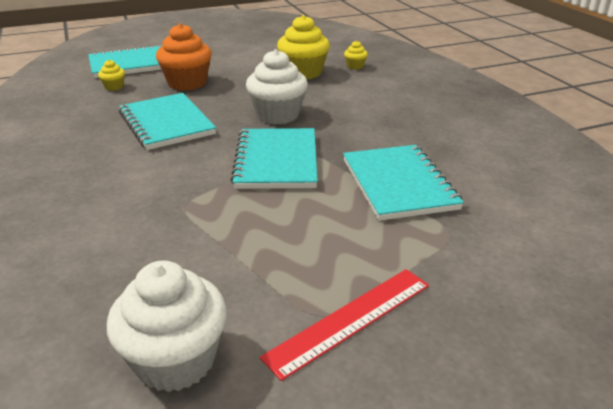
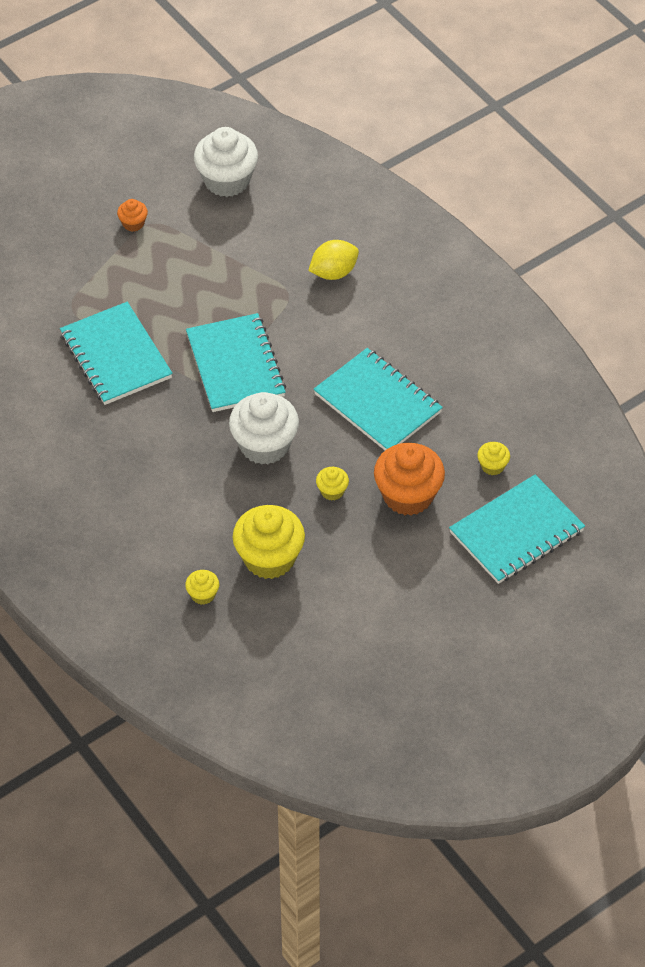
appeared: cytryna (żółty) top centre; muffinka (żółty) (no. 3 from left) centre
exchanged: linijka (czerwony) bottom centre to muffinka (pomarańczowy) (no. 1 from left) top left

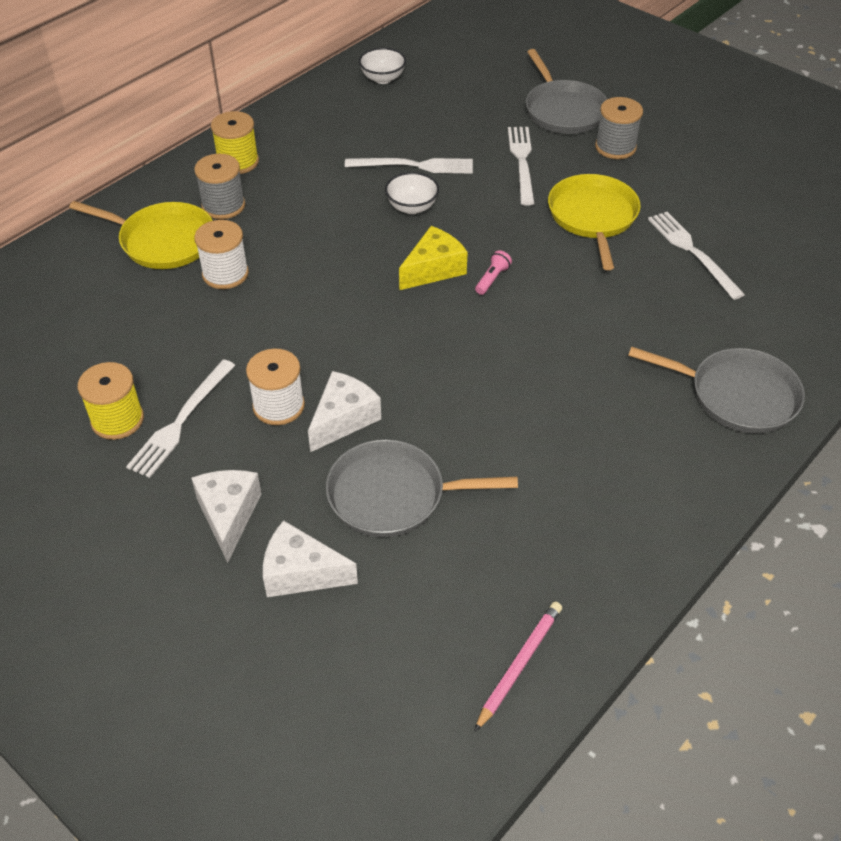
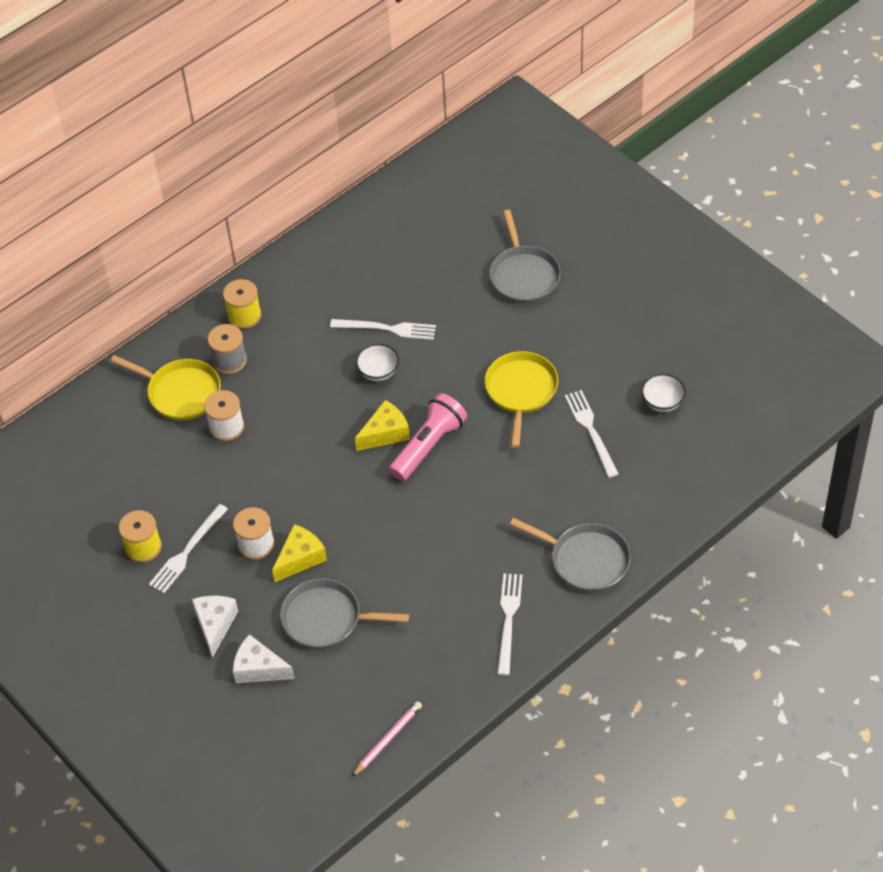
missing: szpulka (szary) (no. 2 from left) top right
relocated: miska (biały) (no. 1 from left in the first image) top centre to miska (biały) (no. 2 from left) middle right; widelec (biały) (no. 3 from left) top centre to bottom centre
colour: ser (biały) (no. 3 from left) centre to ser (żółty) (no. 1 from left) centre
size: latarka (różowy) top centre = centre x2.44

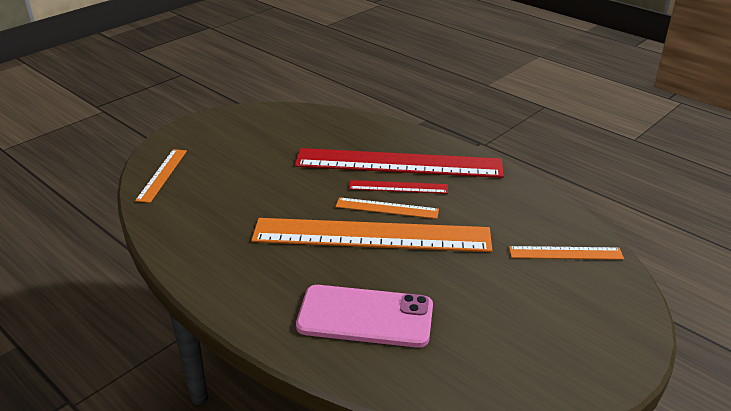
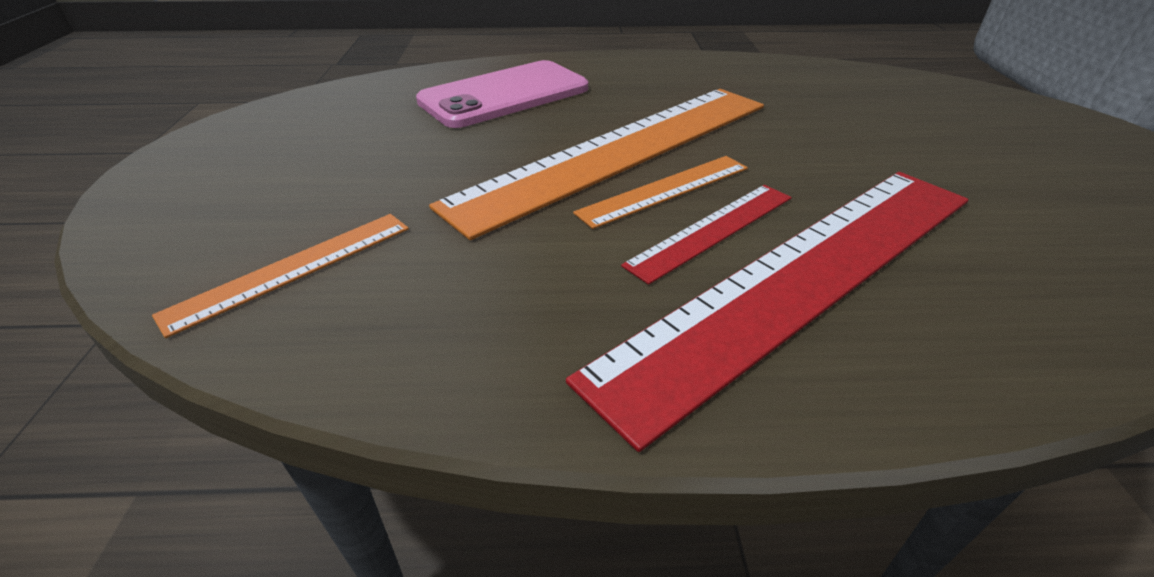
missing: linijka (pomarańczowy) (no. 1 from left) middle left

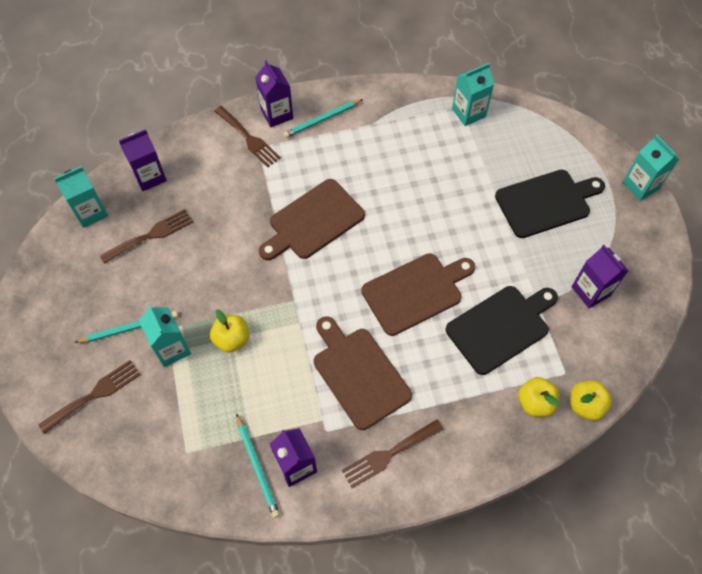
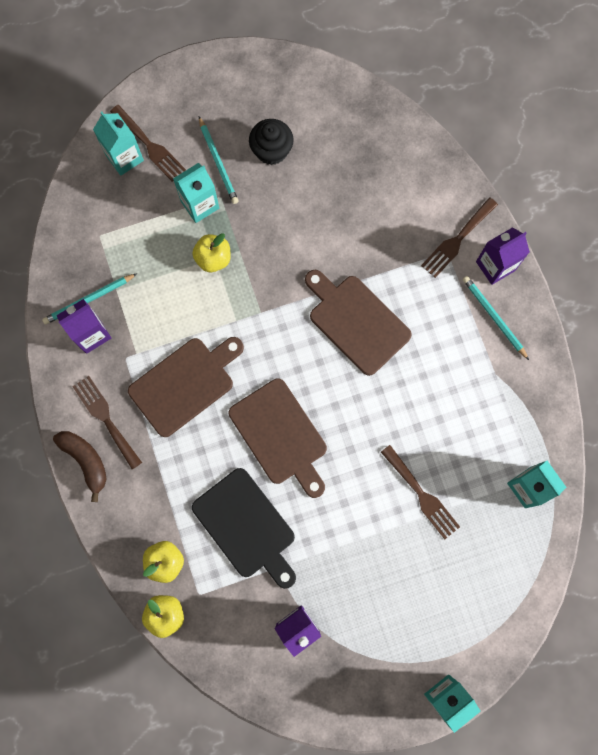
missing: karton mleka (fioletowy) (no. 1 from left) top left; deska do krojenia (czarny) (no. 2 from left) middle right
appeared: banan (brązowy) middle left; muffinka (czarny) top centre
relocated: karton mleka (turkusowy) (no. 1 from left) middle left to top left; widelec (brązowy) (no. 2 from left in the first image) middle left to widelec (brązowy) (no. 3 from left) middle right

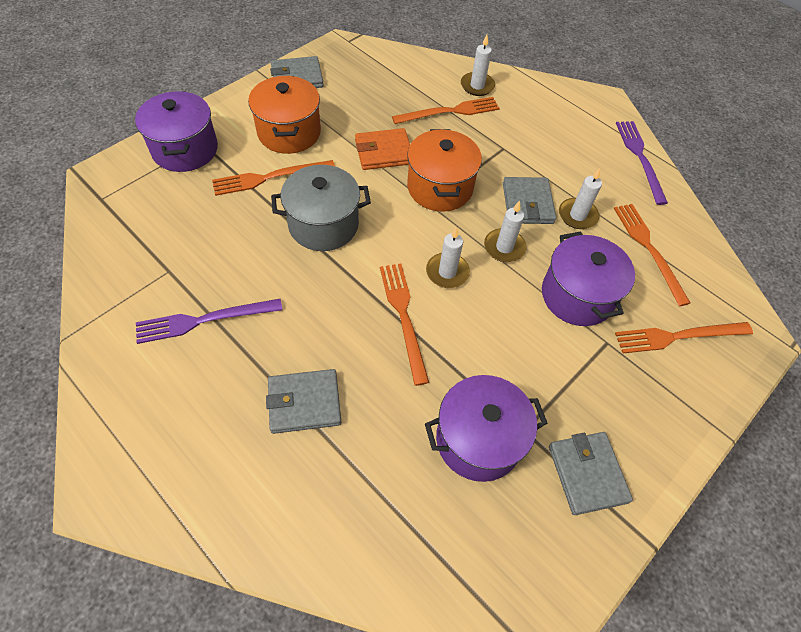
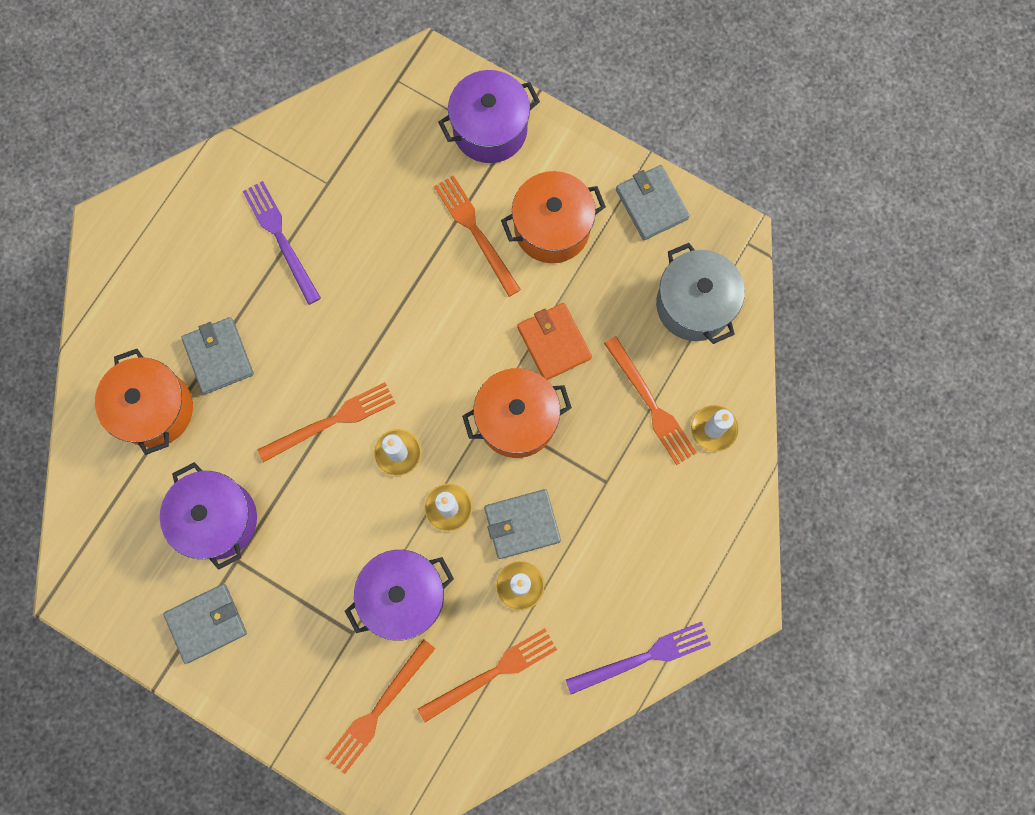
appeared: garnek (pomarańczowy) (no. 1 from left) middle left
relocated: garnek (szary) top centre to middle right
spun: widelec (pomarańczowy) (no. 5 from left in the first image) middle right = bottom centre 120 degrees counterclockwise

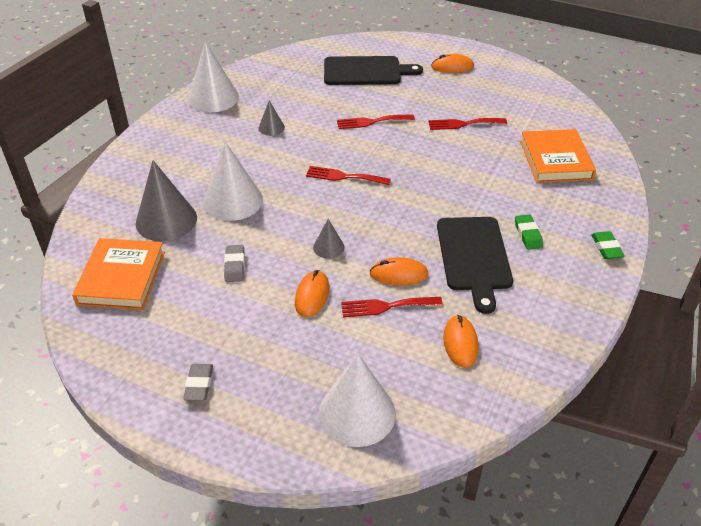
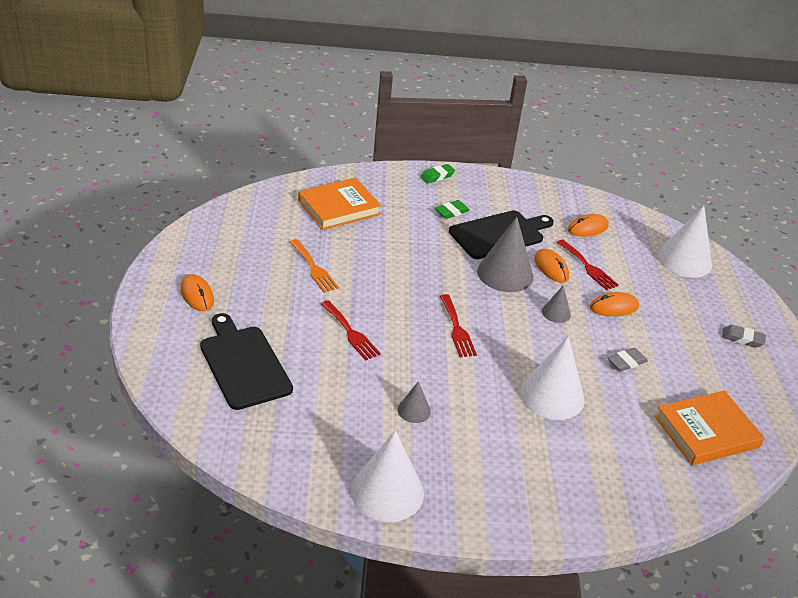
relocated: stożek (szary) (no. 1 from left in the first image) middle left to stożek (szary) (no. 2 from left) centre
colour: widelec (czerwony) (no. 4 from left) top centre to widelec (pomarańczowy) centre
spun: gumka do mazania (szary) (no. 1 from left in the first image) bottom left = middle right 45 degrees clockwise

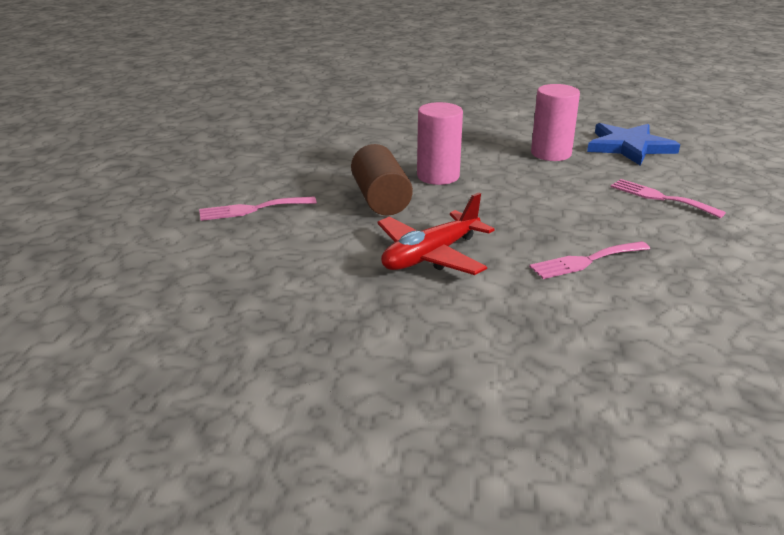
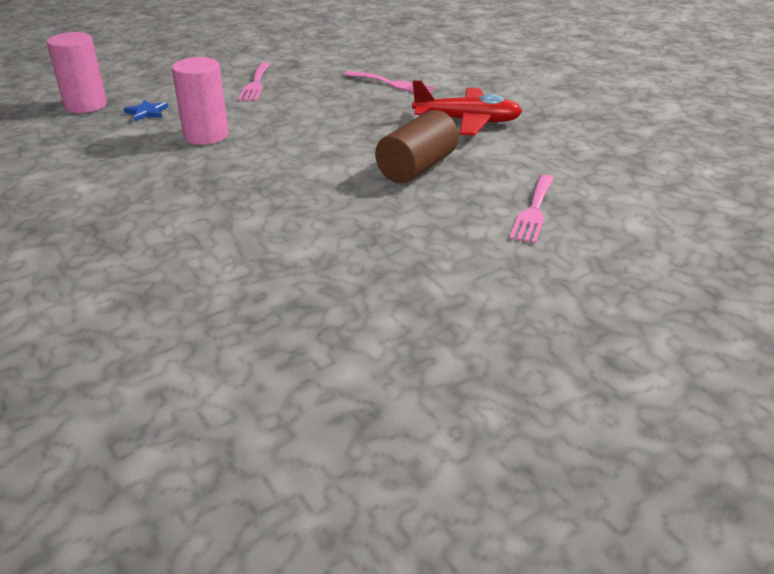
relocated: walec (różowy) (no. 1 from left) top centre to top left
spun: widelec (różowy) (no. 1 from left in the first image) middle left = middle right 75 degrees clockwise
size: gwiazda (niebieski) top right = top left x0.45

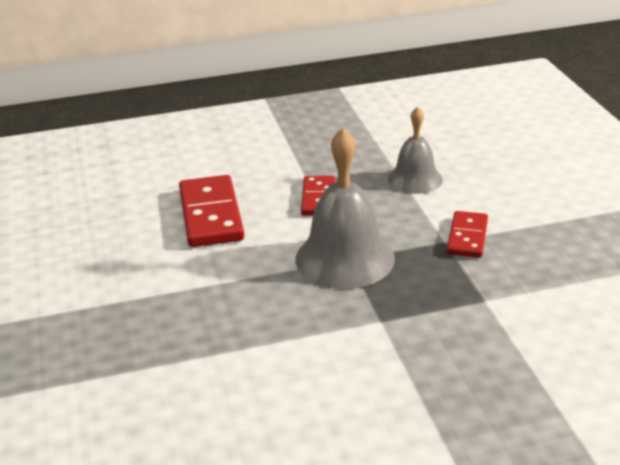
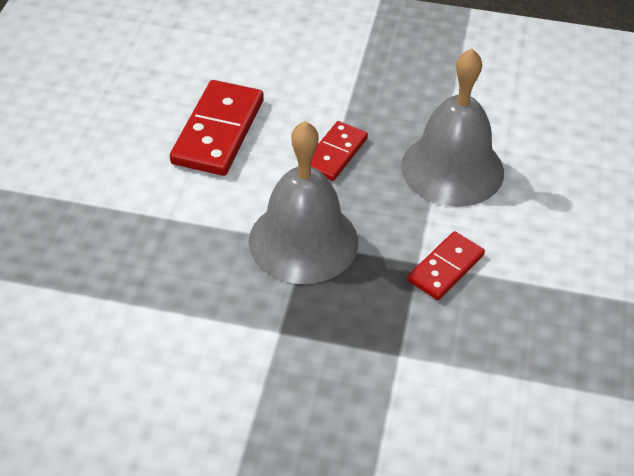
size: dzwonek (szary) (no. 2 from left) top right = top right x1.62

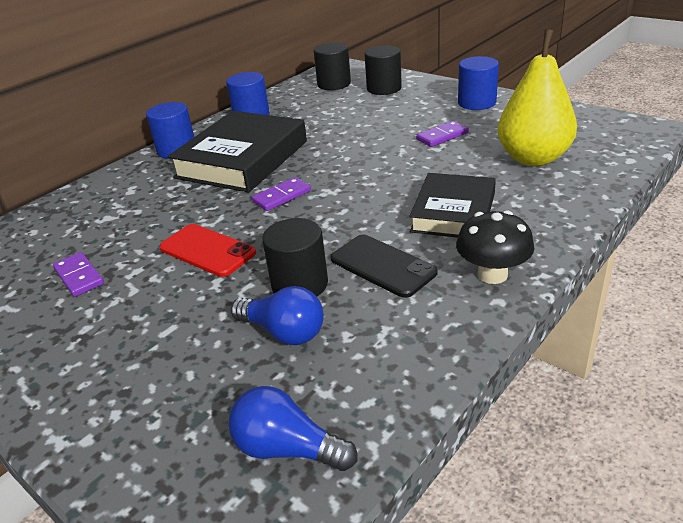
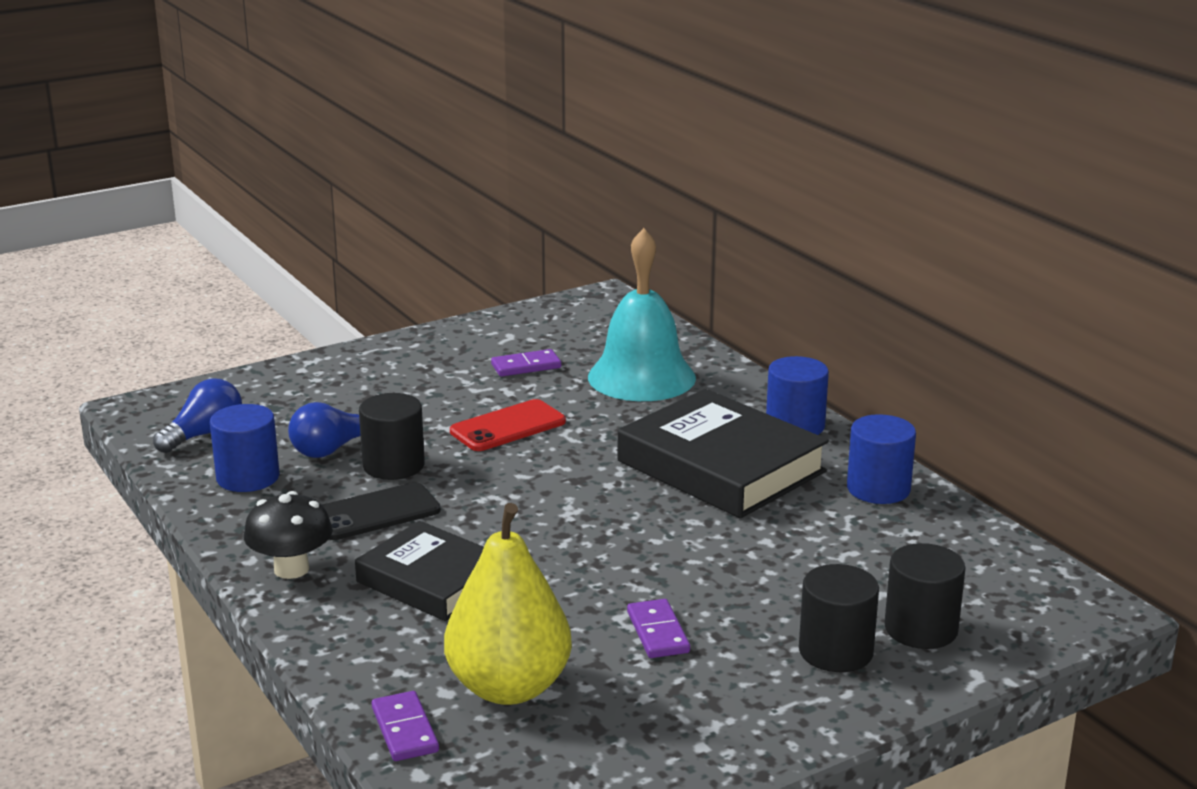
appeared: dzwonek (turkusowy) centre
relocated: kostka domina (fioletowy) (no. 2 from left in the first image) centre to kostka domina (fioletowy) (no. 1 from left) bottom centre; walec (czarny) (no. 2 from left) top centre to bottom right; walec (niebieski) (no. 3 from left in the first image) top right to walec (niebieski) (no. 1 from left) middle left

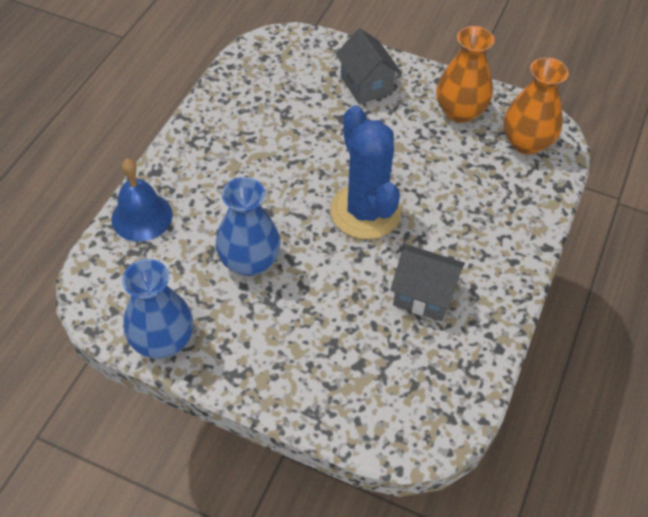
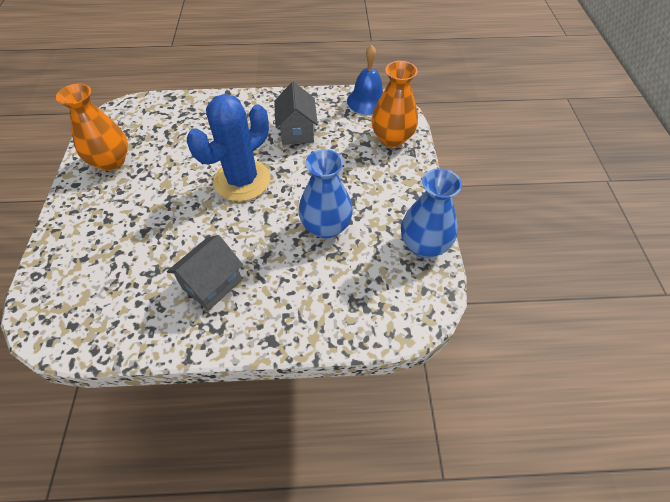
relocated: dzwonek (niebieski) middle left to top centre; domek (szary) (no. 1 from left) top centre to middle left; wazon (pomarańczowy) (no. 2 from left) top right to top centre

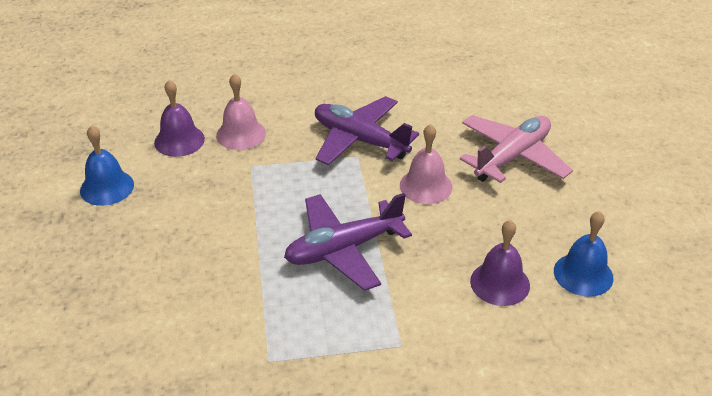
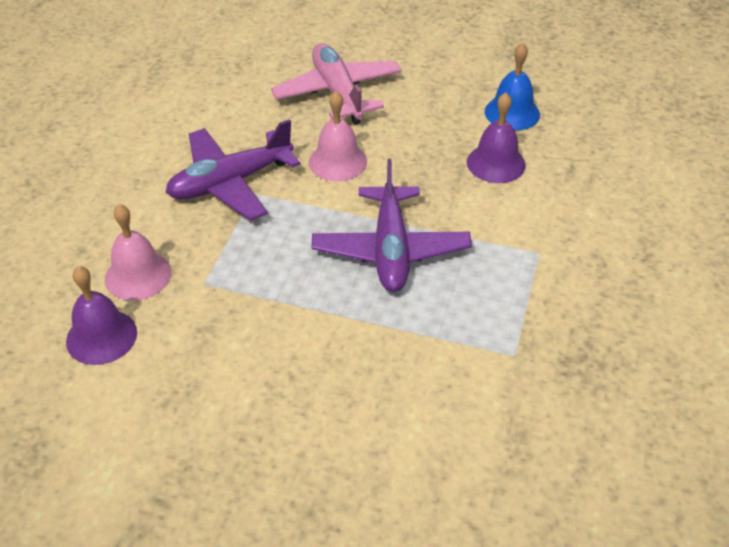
missing: dzwonek (niebieski) (no. 1 from left) middle left

